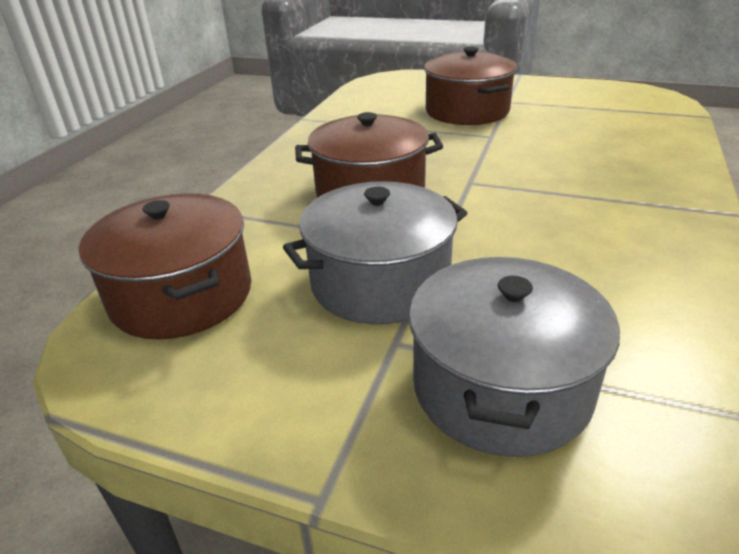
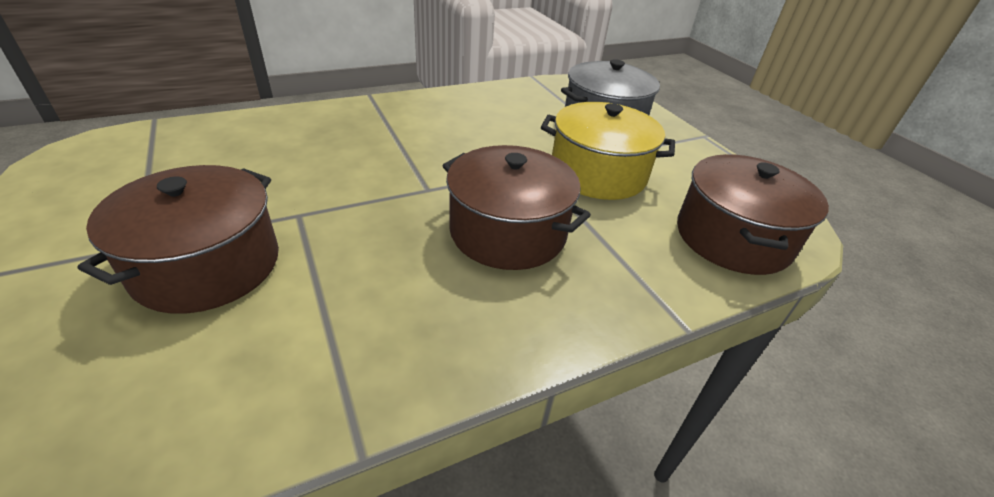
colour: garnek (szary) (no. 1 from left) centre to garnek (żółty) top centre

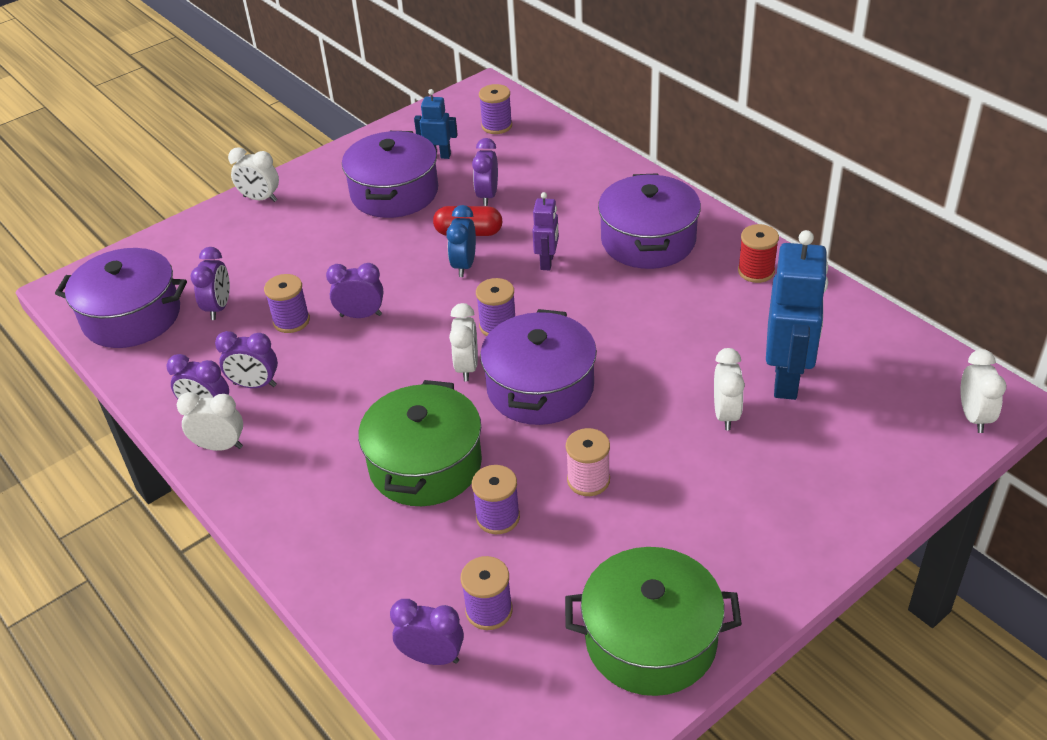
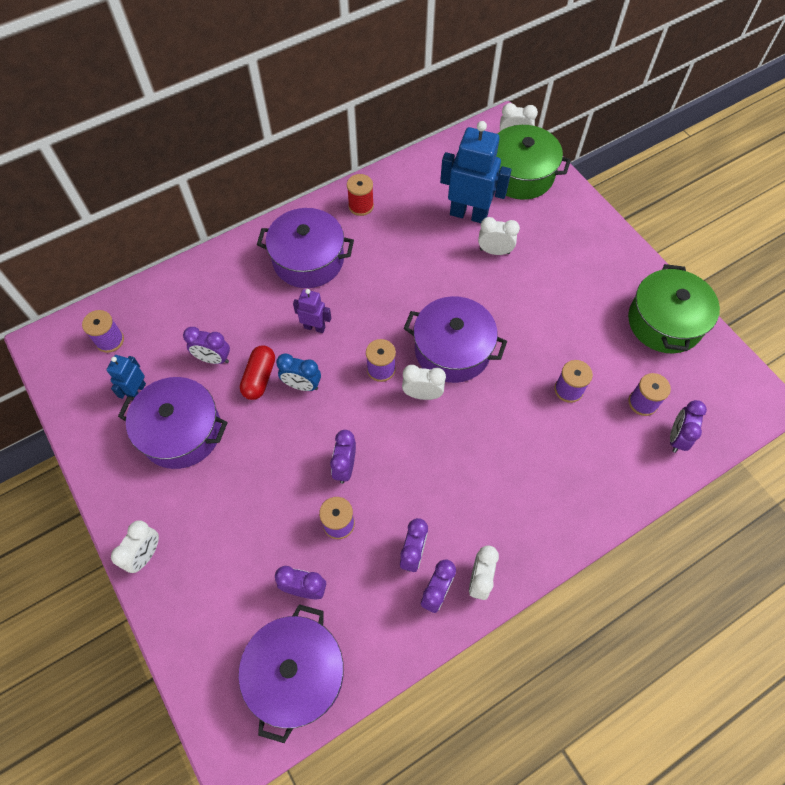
missing: szpulka (różowy) centre
relocated: garnek (zielony) (no. 1 from left) centre to top right

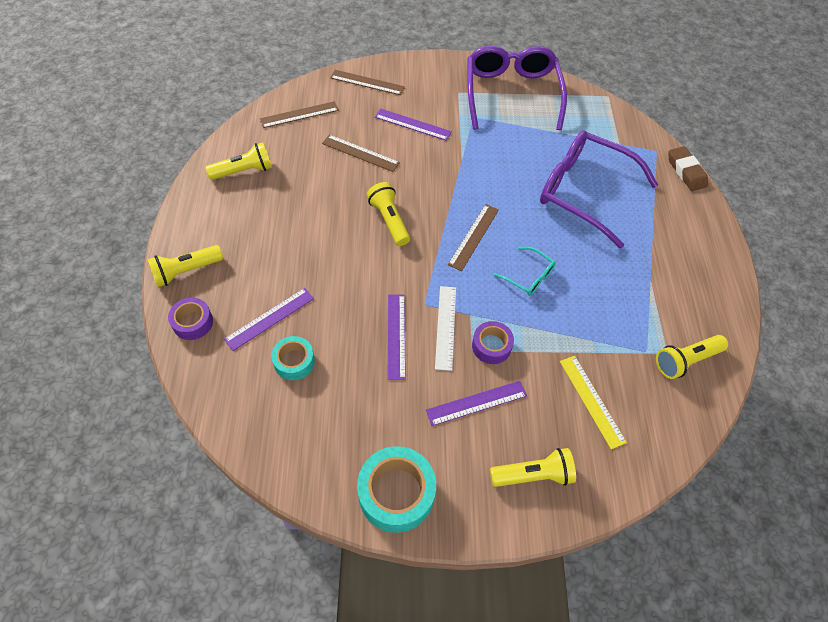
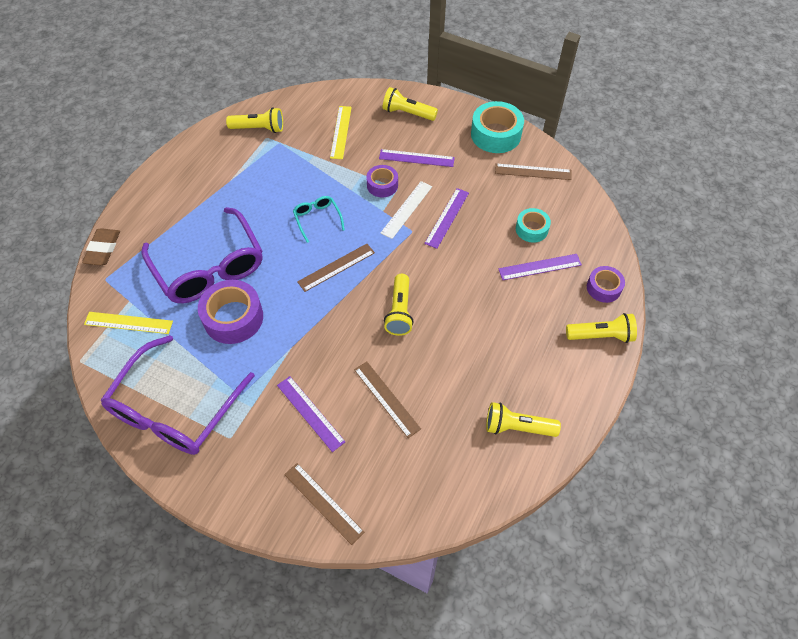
appeared: linijka (żółty) (no. 1 from left) middle left; taśma klejąca (fioletowy) (no. 1 from left) middle left
relocated: linijka (brązowy) (no. 1 from left in the first image) top centre to linijka (brązowy) (no. 4 from left) top right

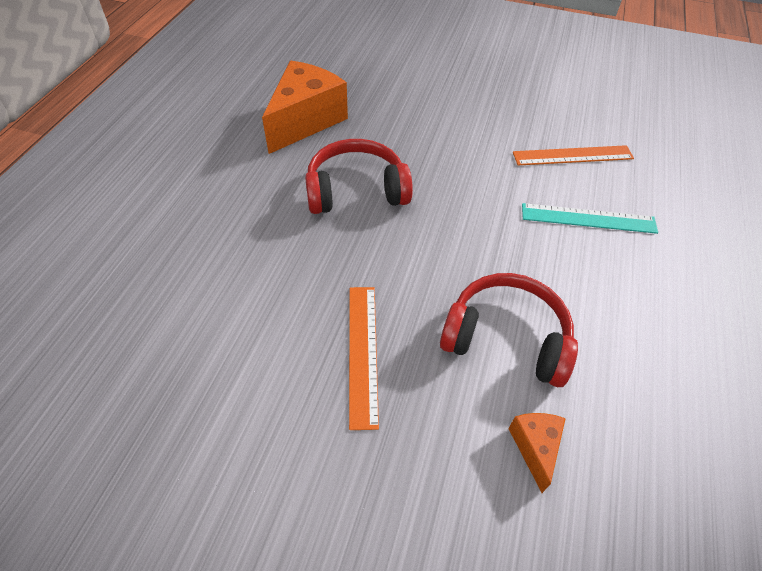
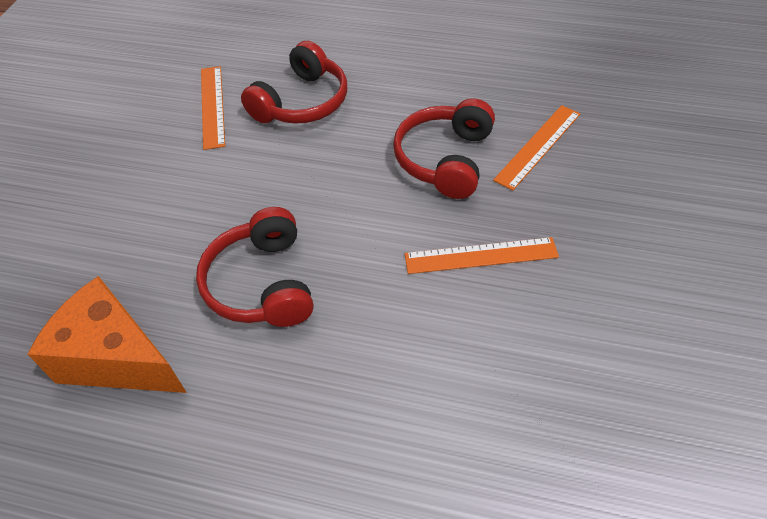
exchanged: ser (pomarańczowy) (no. 2 from left) bottom right to linijka (pomarańczowy) (no. 3 from left) top right; linijka (turkusowy) middle right to słuchawki (czerwony) (no. 2 from left) top centre

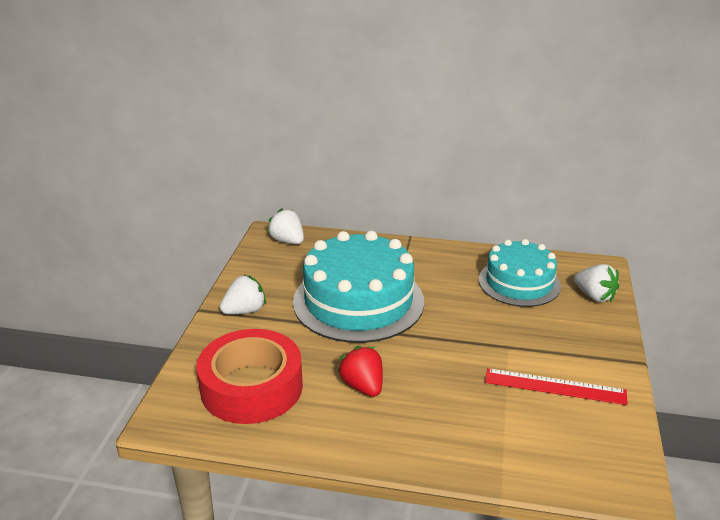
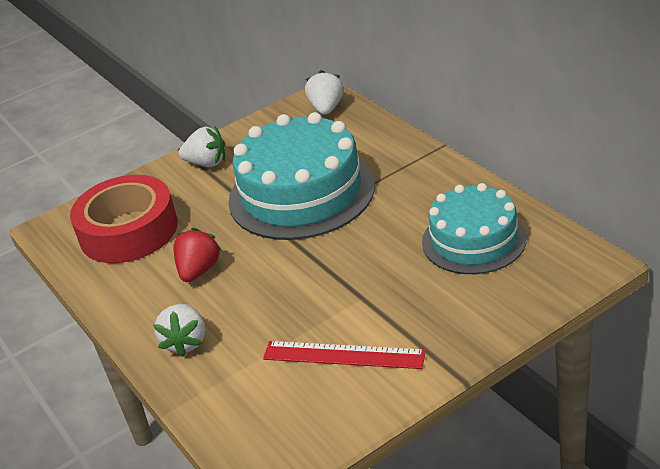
relocated: truskawka (biały) (no. 3 from left in the first image) middle right to truskawka (biały) (no. 1 from left) bottom left
spun: linijka (czerwony) bottom right = bottom centre 45 degrees counterclockwise

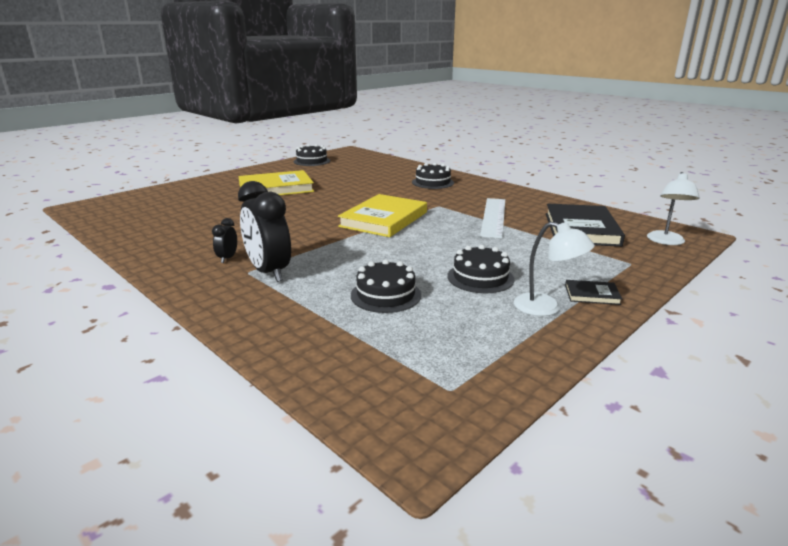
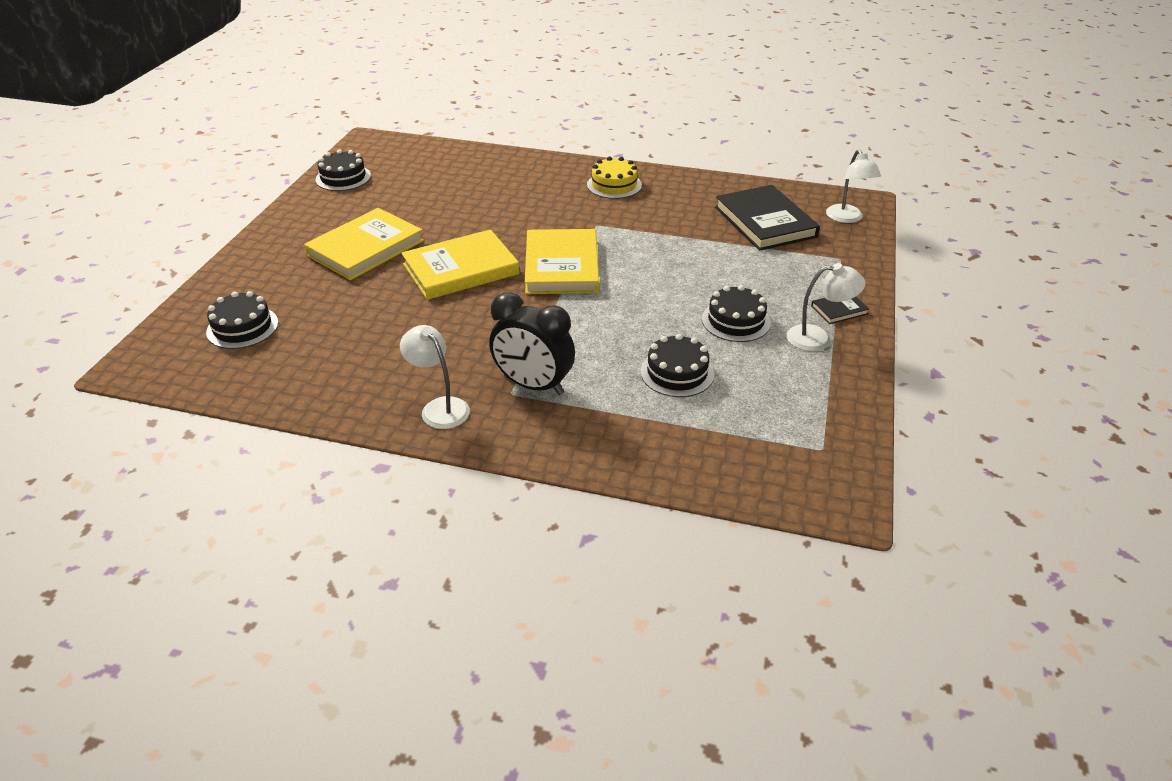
missing: budzik (czarny) (no. 1 from left) middle left; linijka (biały) centre
appeared: lampka (biały) (no. 1 from left) centre; książka (żółty) (no. 2 from left) centre; tort (żółty) top centre
relocated: tort (czarny) (no. 3 from left in the first image) top centre to tort (czarny) (no. 1 from left) middle left

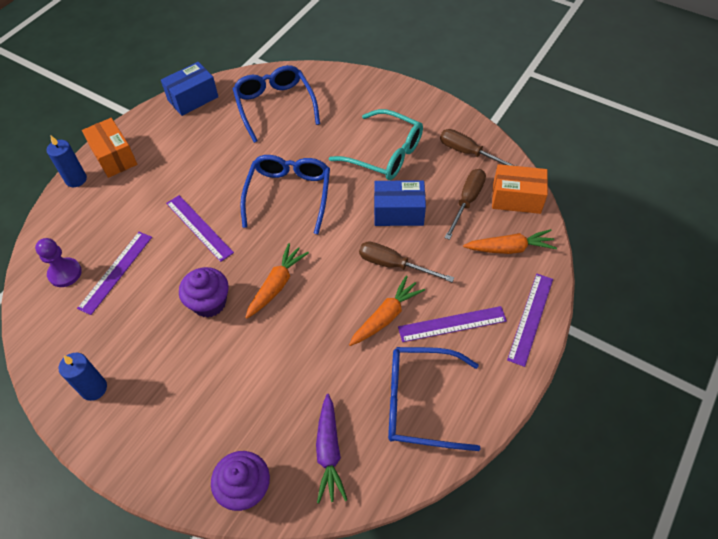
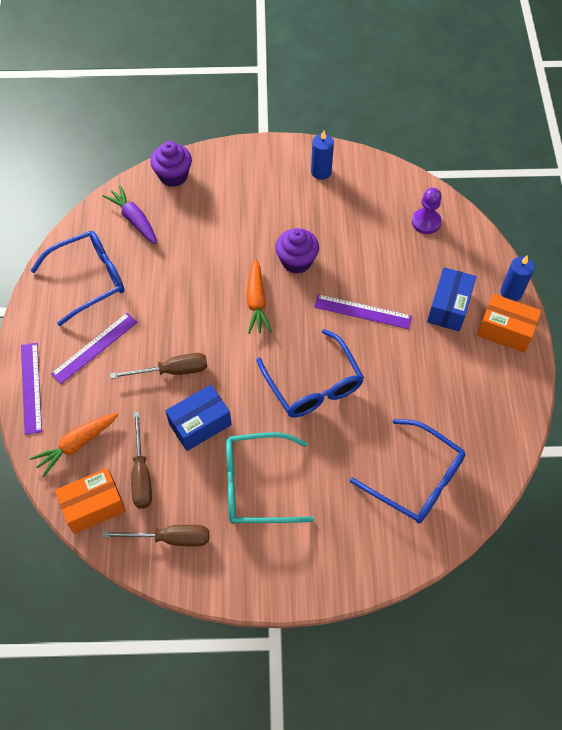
missing: linijka (fioletowy) (no. 1 from left) middle left; marchewka (pomarańczowy) (no. 2 from left) centre
relocated: pudełko (niebieski) (no. 1 from left in the first image) top left to pudełko (niebieski) (no. 2 from left) middle right

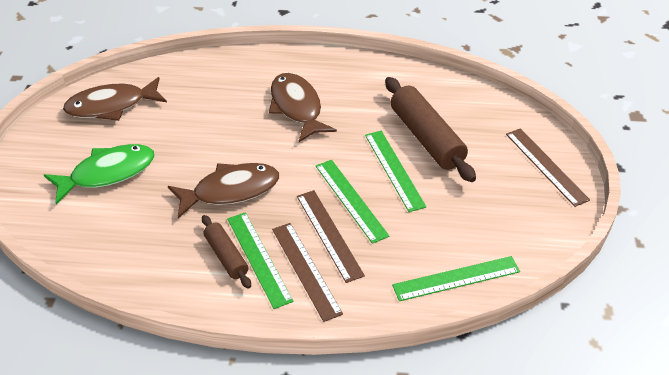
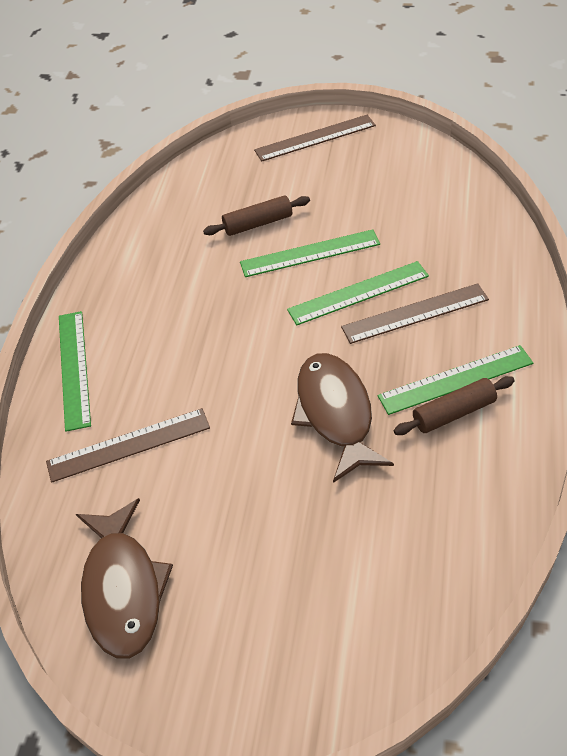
missing: ryba (zielony) middle left; ryba (brązowy) (no. 3 from left) top centre
relocated: linijka (brązowy) (no. 1 from left) bottom centre to middle left; linijka (zielony) (no. 4 from left in the first image) bottom right to linijka (zielony) (no. 1 from left) middle left
size: wałek do ciasta (brązowy) (no. 2 from left in the first image) centre = top centre x0.56

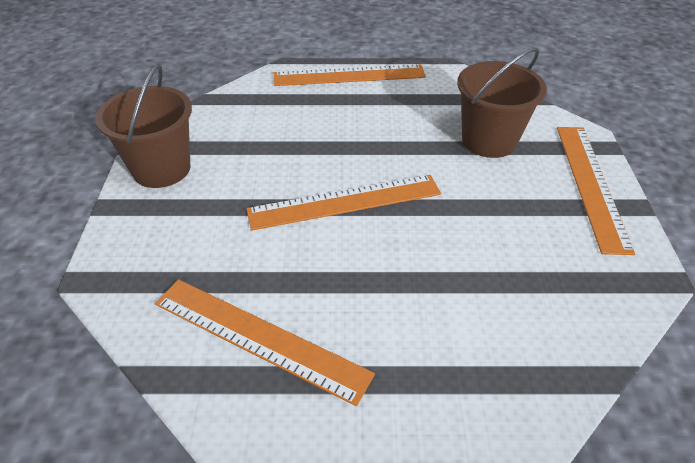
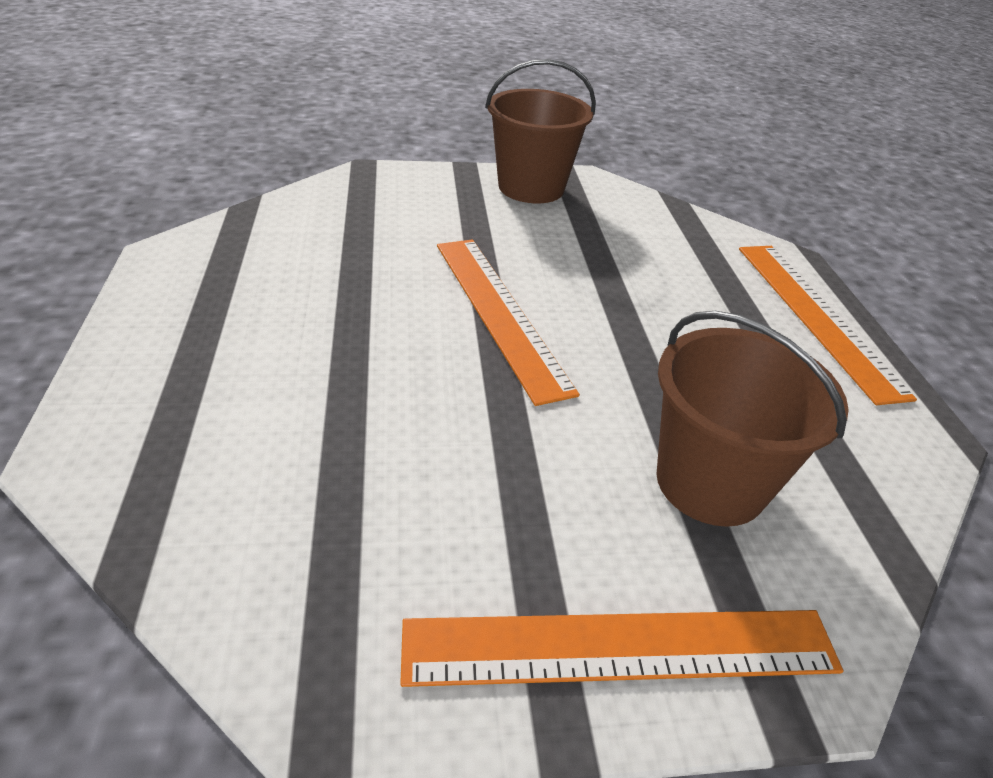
missing: linijka (pomarańczowy) (no. 1 from left) bottom centre

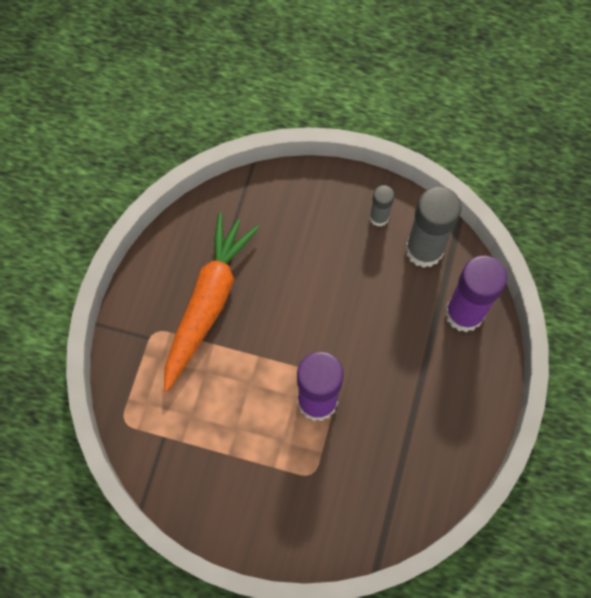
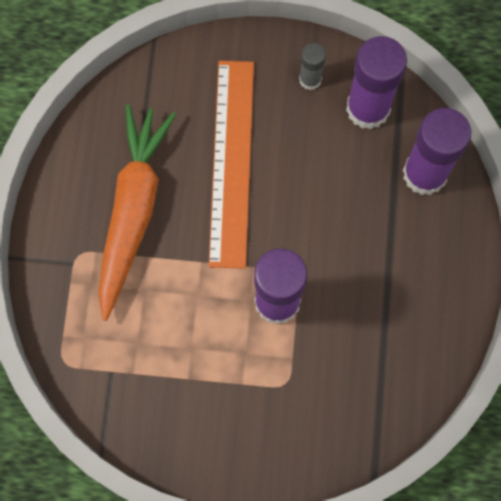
appeared: linijka (pomarańczowy) top centre
colour: klej w sztyfcie (szary) (no. 2 from left) middle right to klej w sztyfcie (fioletowy) (no. 2 from left) top right

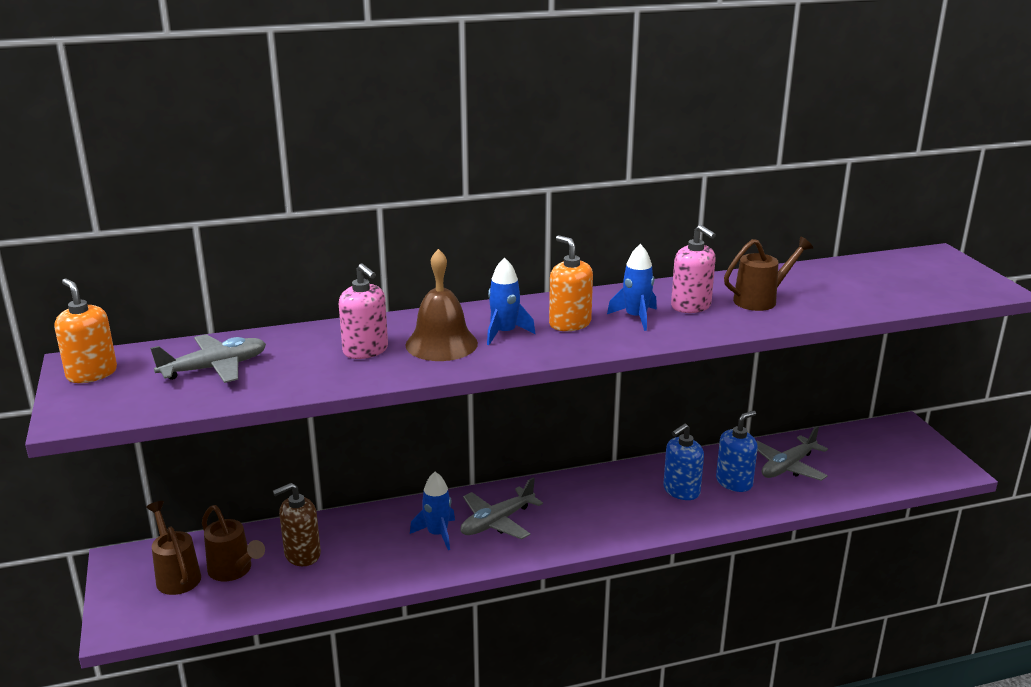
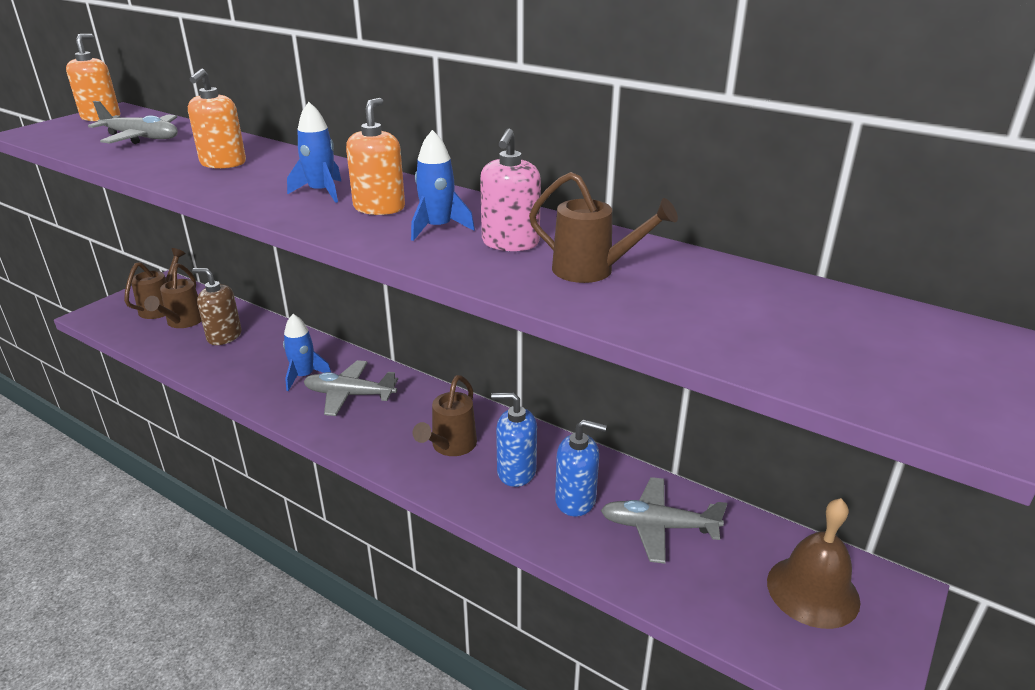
appeared: konewka (brązowy) (no. 3 from left) centre
relocated: dzwonek (brązowy) centre to bottom right
colour: dozownik mydła (różowy) (no. 1 from left) centre to dozownik mydła (pomarańczowy) (no. 2 from left) top left

